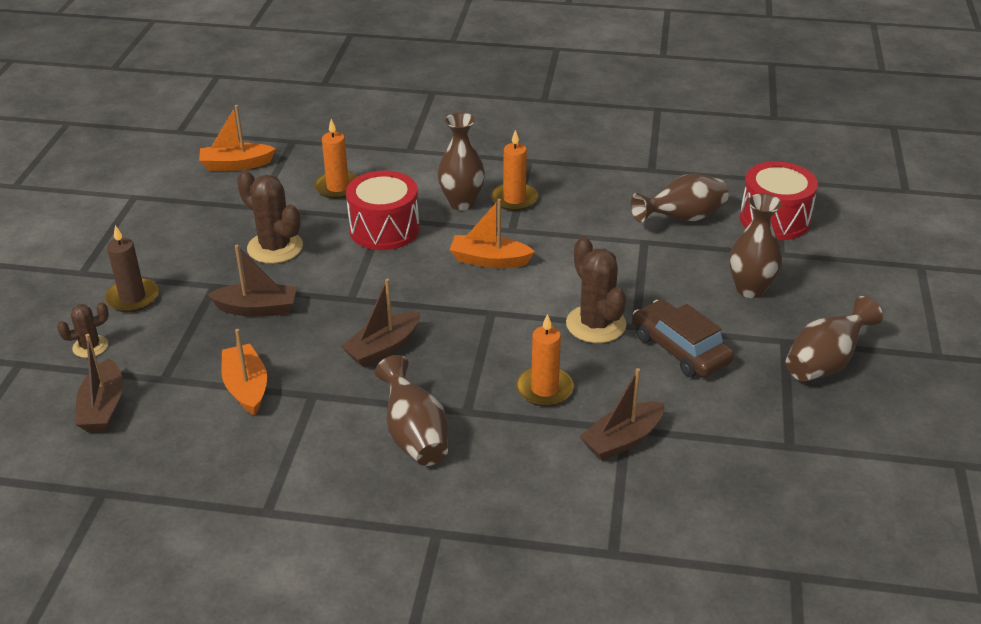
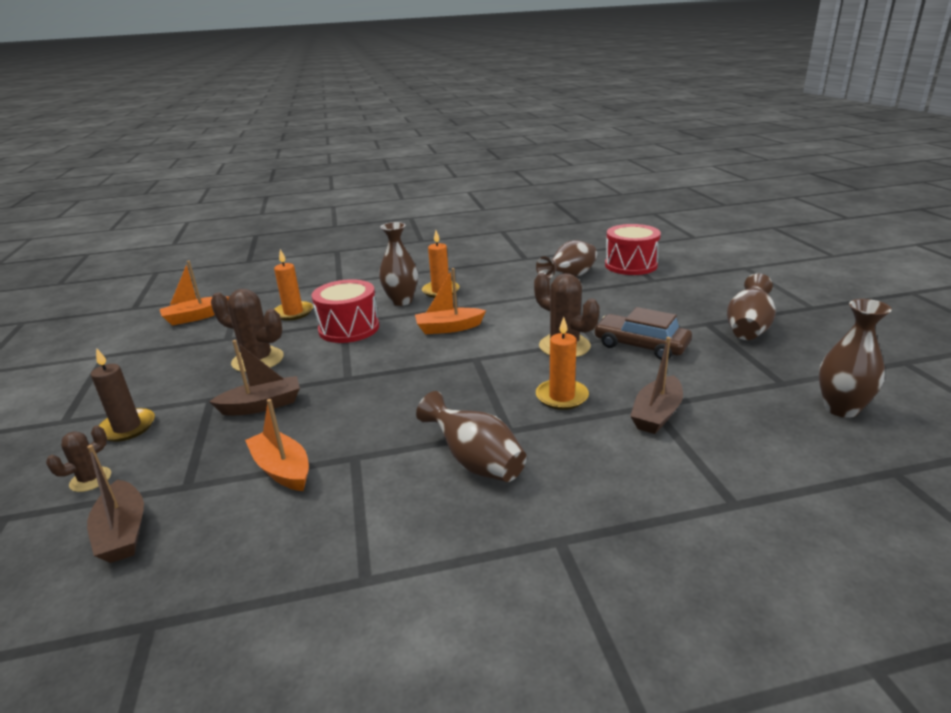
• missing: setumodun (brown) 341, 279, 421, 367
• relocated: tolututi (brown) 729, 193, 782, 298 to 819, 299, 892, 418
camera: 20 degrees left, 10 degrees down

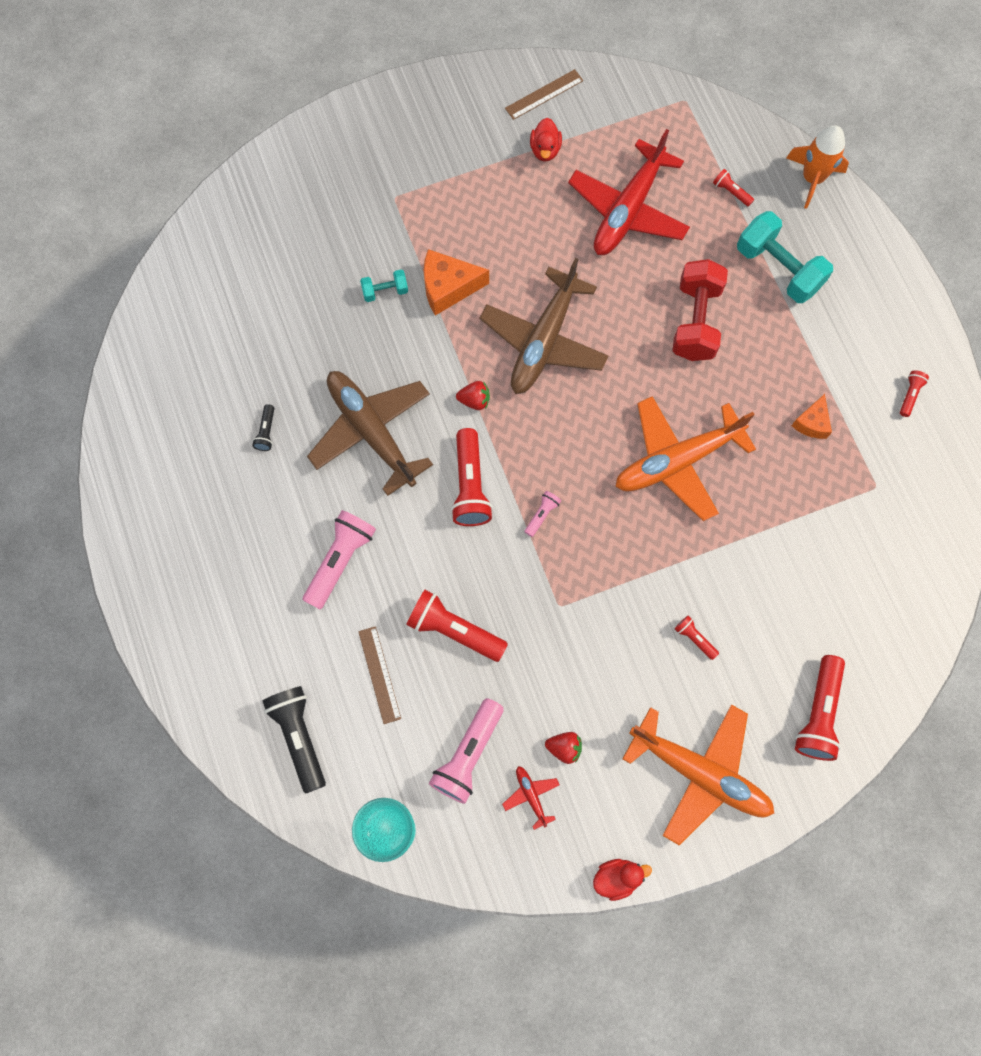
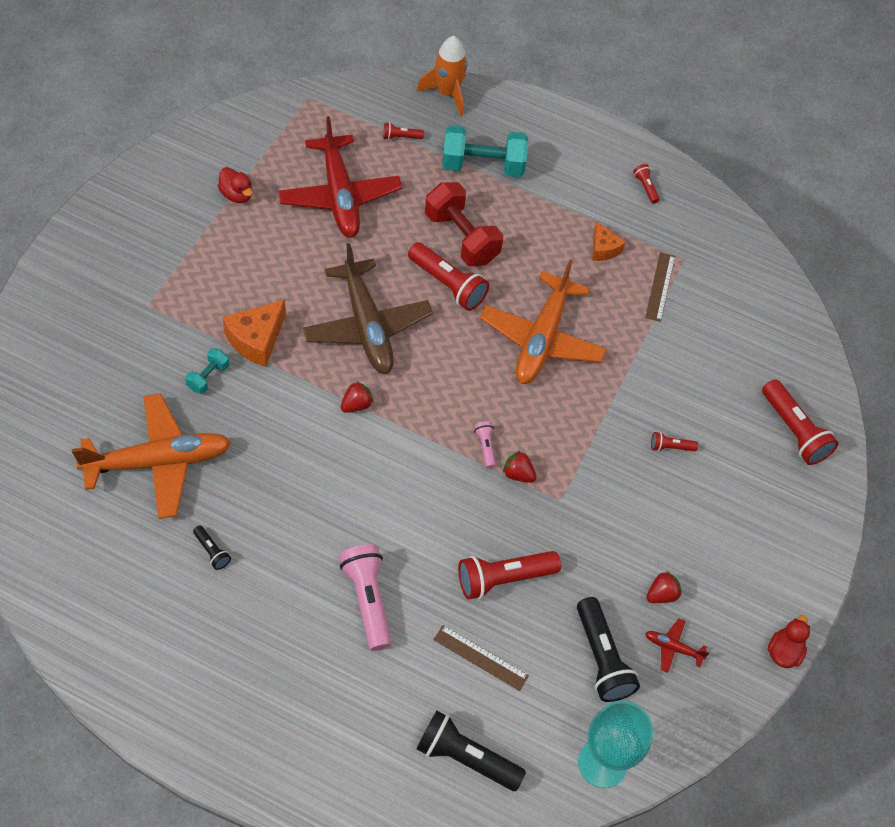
• missing: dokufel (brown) 307, 371, 433, 496
• appeared: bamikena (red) 503, 451, 537, 483
• relocated: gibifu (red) 451, 428, 493, 526 to 408, 242, 489, 311
• relocated: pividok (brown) 505, 69, 583, 120 to 645, 252, 675, 322
• relocated: dokufel (orange) 622, 705, 775, 845 to 72, 394, 231, 519
• colour: gibifu (pink) 429, 698, 504, 804 to gibifu (black) 577, 597, 640, 702
camera: 50 degrees left, 15 degrees down

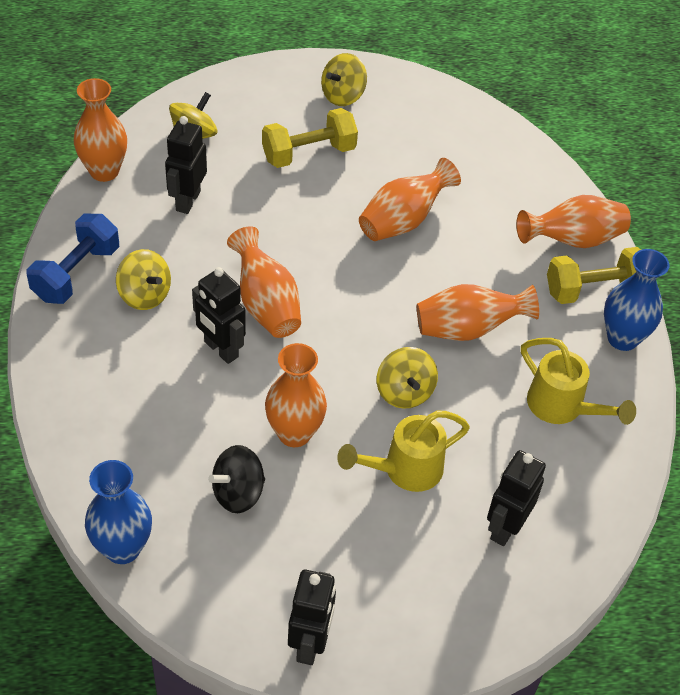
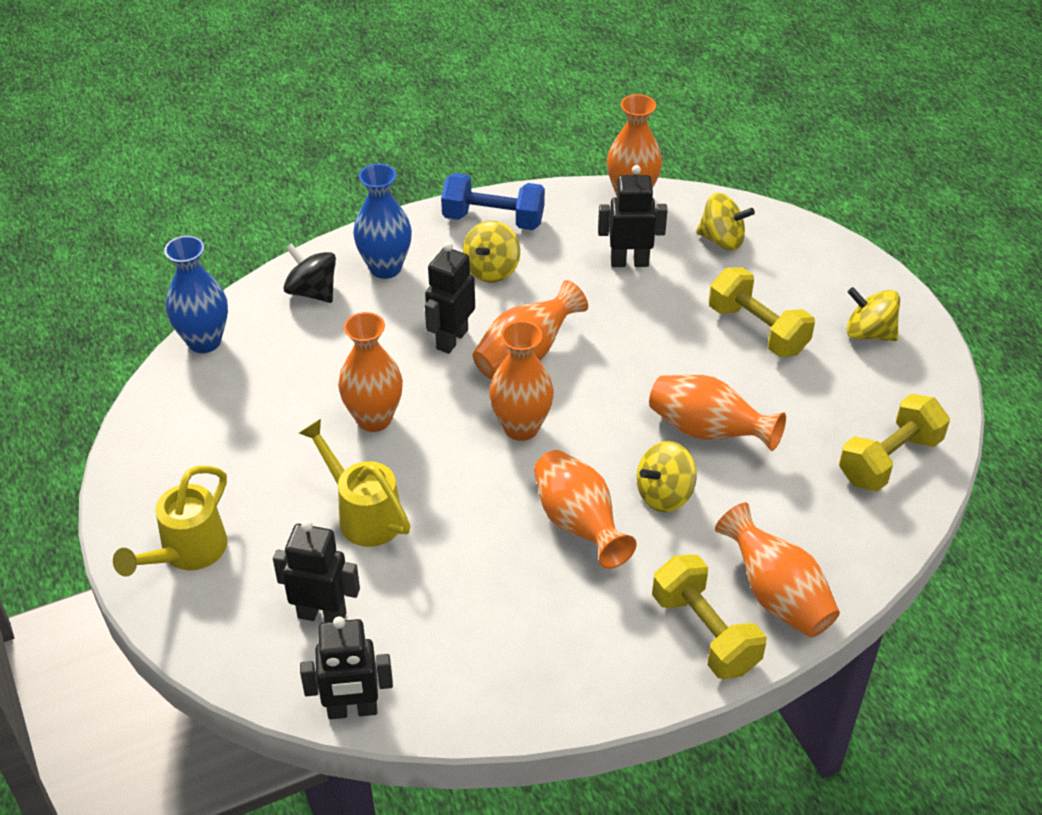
• appeared: tolututi (orange) 489, 321, 554, 441
• appeared: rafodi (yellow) 839, 394, 950, 492
• relocated: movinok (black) 208, 445, 265, 513 to 283, 243, 336, 303
• relocated: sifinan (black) 288, 570, 336, 665 to 300, 616, 393, 719
• relocated: movinok (yellow) 377, 347, 438, 409 to 637, 441, 697, 512
• relocated: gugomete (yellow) 521, 338, 636, 425 to 113, 466, 227, 576
• relocated: tolututi (blue) 604, 249, 670, 351 to 353, 164, 412, 279
camera: 75 degrees right, 5 degrees down

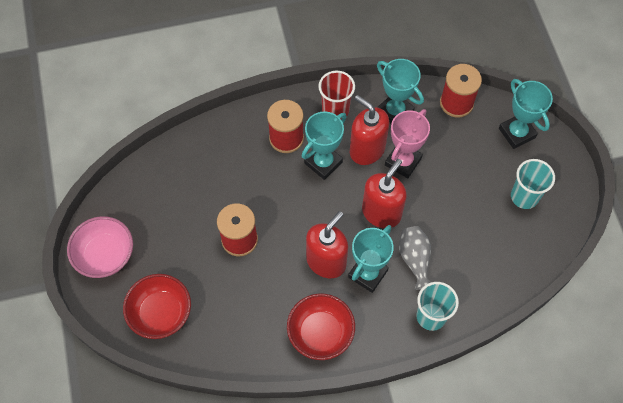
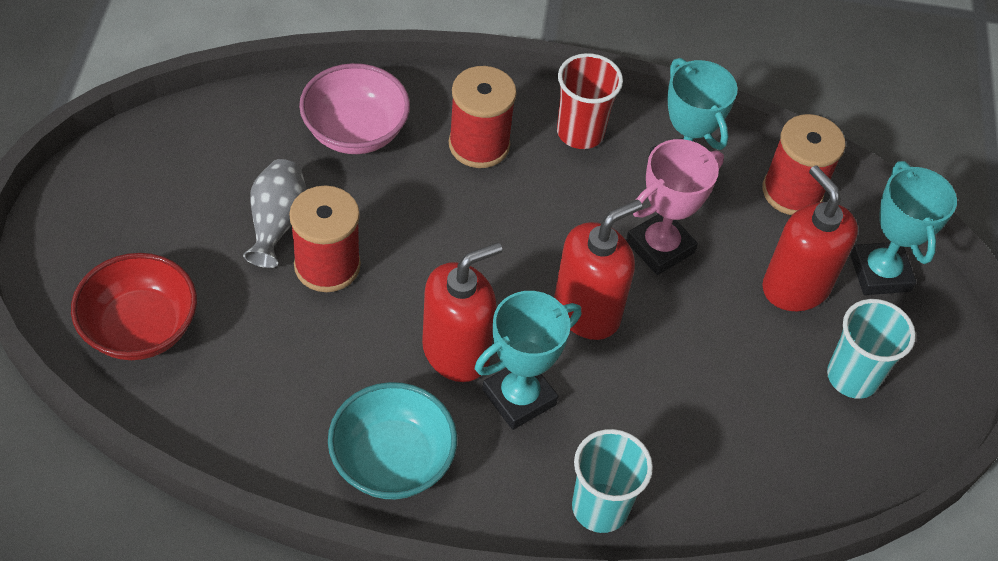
• missing: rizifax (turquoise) 302, 112, 346, 180
• relocated: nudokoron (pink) 67, 216, 133, 278 to 299, 63, 410, 154
• relocated: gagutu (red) 350, 95, 389, 165 to 762, 166, 858, 311
• relocated: tolututi (grey) 399, 226, 431, 290 to 243, 159, 306, 268
• colour: nudokoron (red) 287, 294, 355, 360 to nudokoron (turquoise) 328, 382, 457, 499
camera: 15 degrees right, 10 degrees down

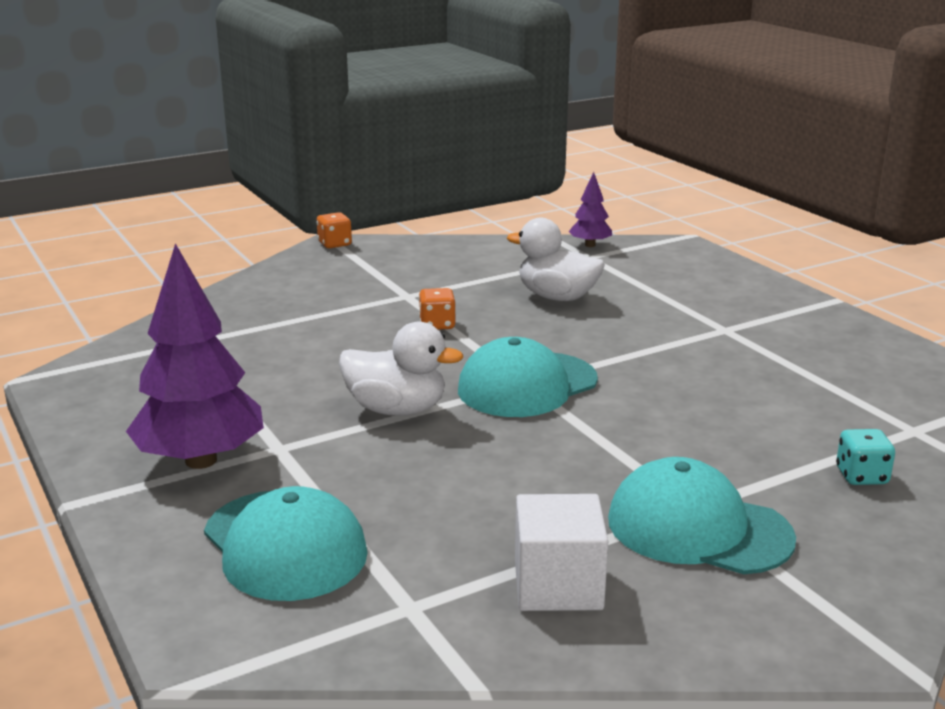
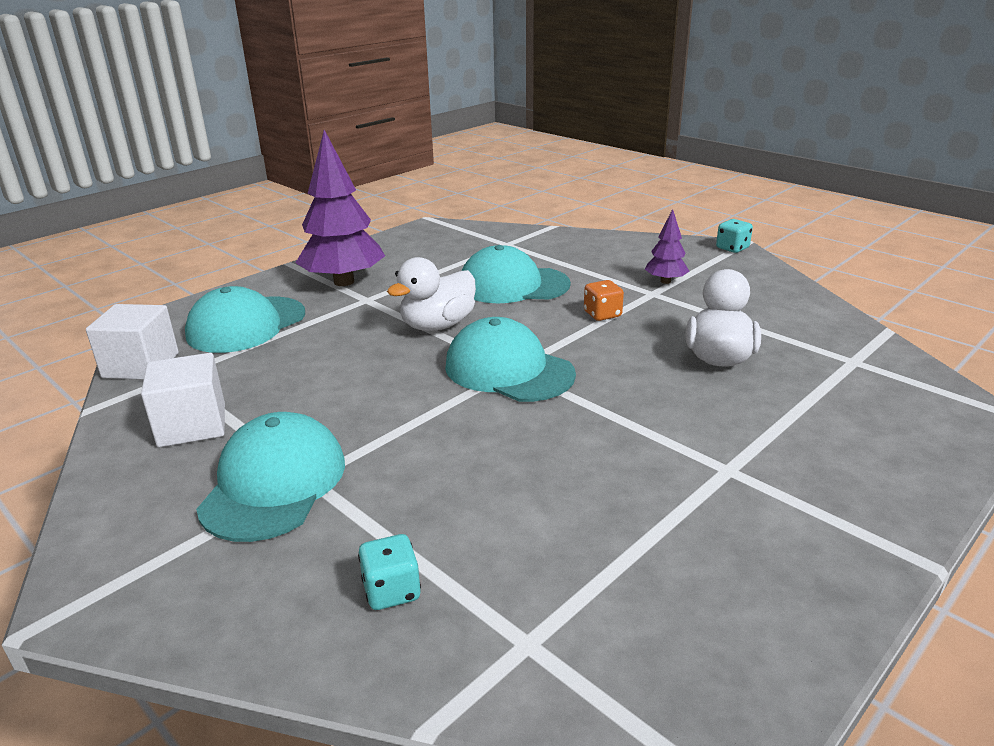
• appeared: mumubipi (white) 86, 304, 179, 380
• appeared: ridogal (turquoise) 462, 245, 571, 303
• relocated: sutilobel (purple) 568, 172, 612, 247 to 645, 209, 690, 284
• colour: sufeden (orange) 316, 212, 352, 248 to sufeden (turquoise) 716, 219, 753, 253
• spun: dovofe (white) 339, 321, 463, 416 = 387, 257, 476, 331 45 degrees clockwise
camera: 75 degrees right, 5 degrees up

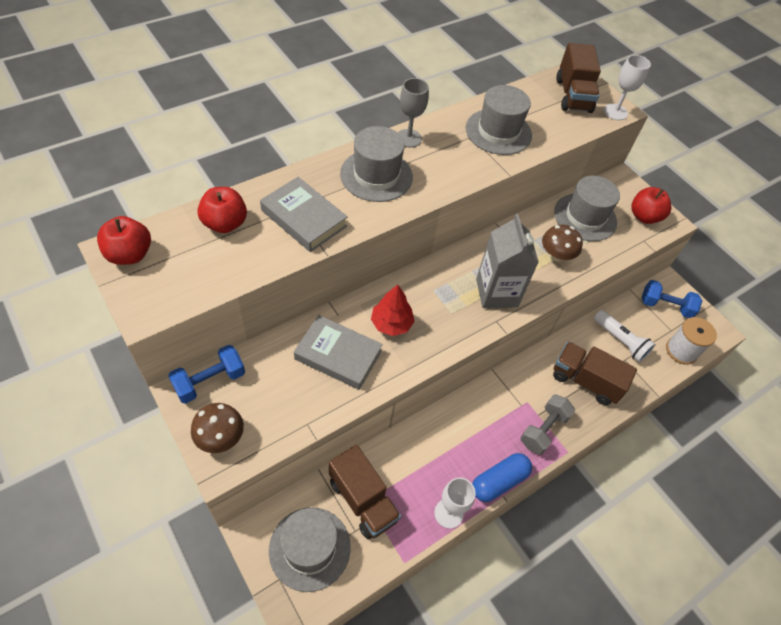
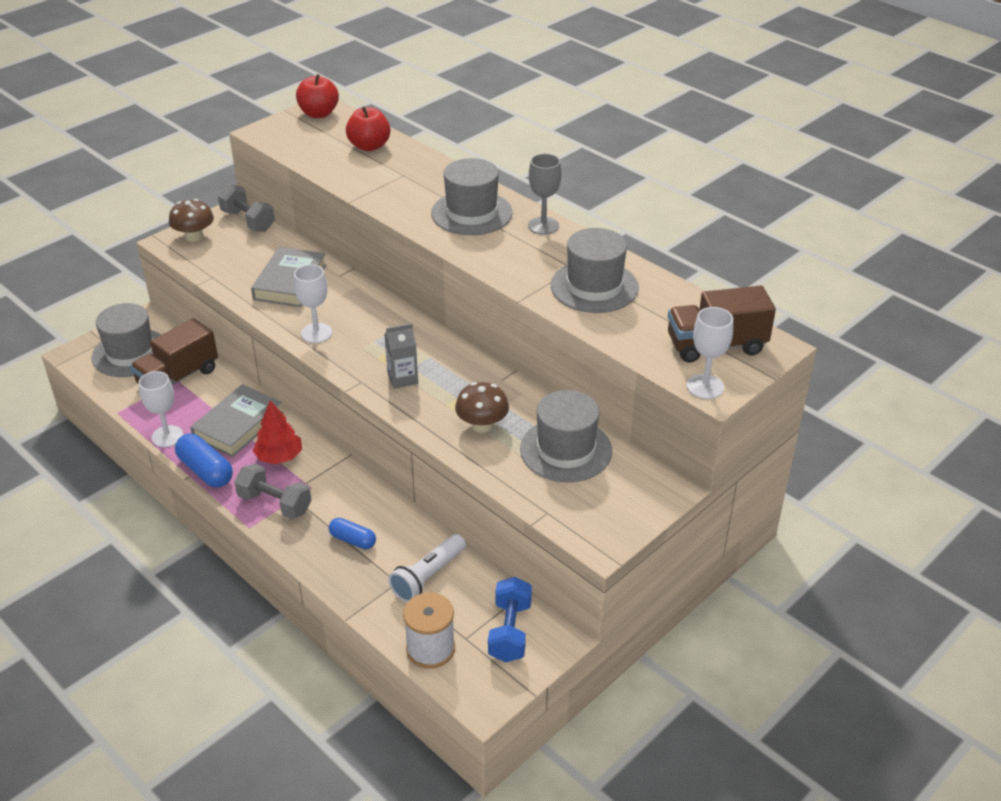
• missing: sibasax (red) 631, 187, 671, 224
• appeared: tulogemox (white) 294, 264, 332, 343
• relocated: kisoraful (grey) 260, 177, 348, 252 to 190, 384, 283, 457
• relocated: sutilobel (red) 371, 285, 415, 336 to 253, 400, 302, 464
• exchanged: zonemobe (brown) 553, 342, 637, 405 to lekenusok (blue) 329, 518, 376, 549
• colour: rafodi (blue) 168, 345, 245, 404 to rafodi (grey) 218, 184, 275, 232
• size: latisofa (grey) 476, 214, 539, 308 = 384, 323, 418, 389 x0.57
camera: 85 degrees right, 15 degrees down

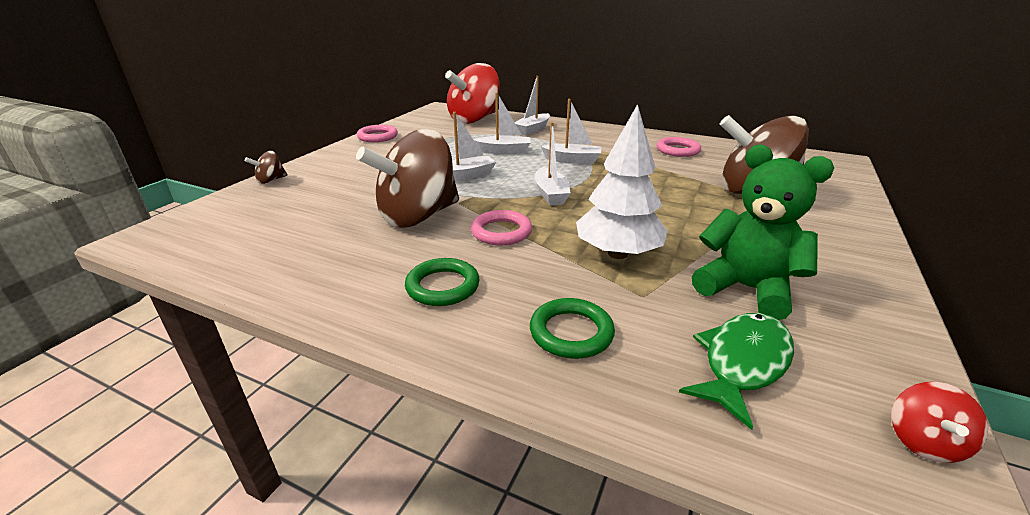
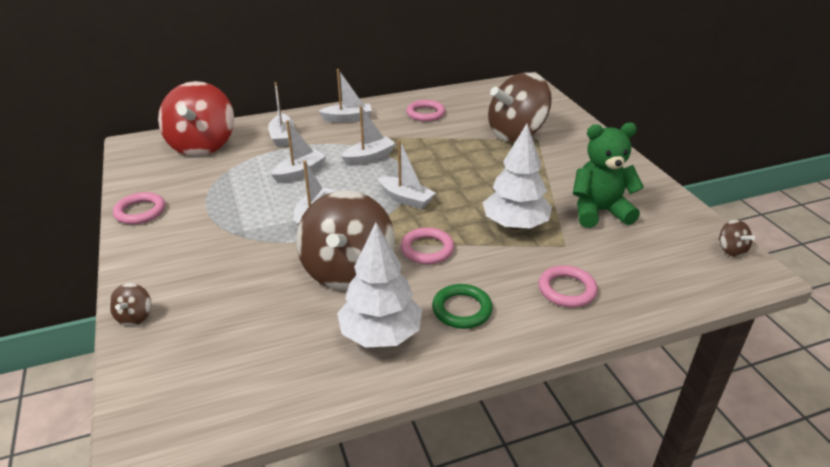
• missing: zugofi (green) 679, 313, 794, 430
• appeared: setumodun (white) 318, 69, 372, 123
• appeared: sutilobel (white) 337, 222, 422, 348
• colour: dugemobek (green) 530, 298, 615, 359 to dugemobek (pink) 538, 265, 598, 308
• colour: movinok (red) 891, 382, 988, 463 to movinok (brown) 719, 220, 755, 257
camera: 45 degrees left, 5 degrees up

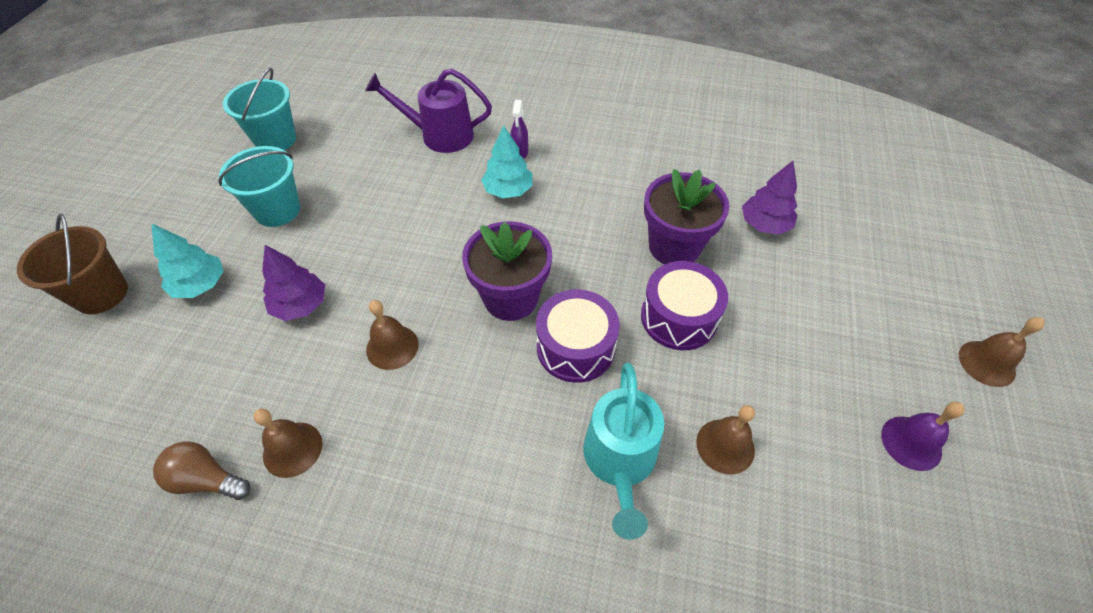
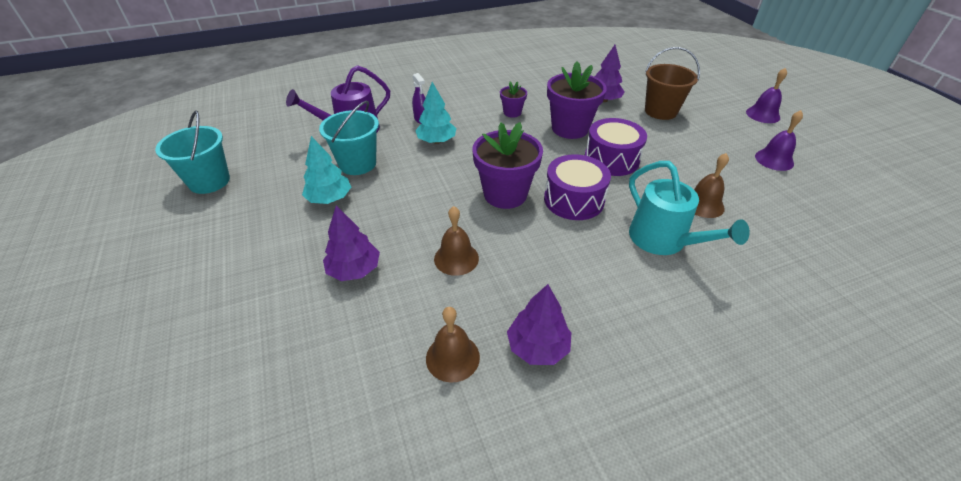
• missing: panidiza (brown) 153, 441, 250, 500
• appeared: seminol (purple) 500, 81, 527, 118
• appeared: sutilobel (purple) 507, 284, 571, 365
• relocated: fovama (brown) 17, 214, 128, 314 to 645, 47, 700, 120
• relocated: sutilobel (turquoise) 151, 223, 224, 298 to 302, 136, 351, 204
• relocated: fovama (turquoise) 218, 146, 300, 227 to 319, 101, 379, 175
• colour: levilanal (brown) 959, 317, 1045, 387 to levilanal (purple) 746, 68, 787, 123
camera: 35 degrees left, 10 degrees down

